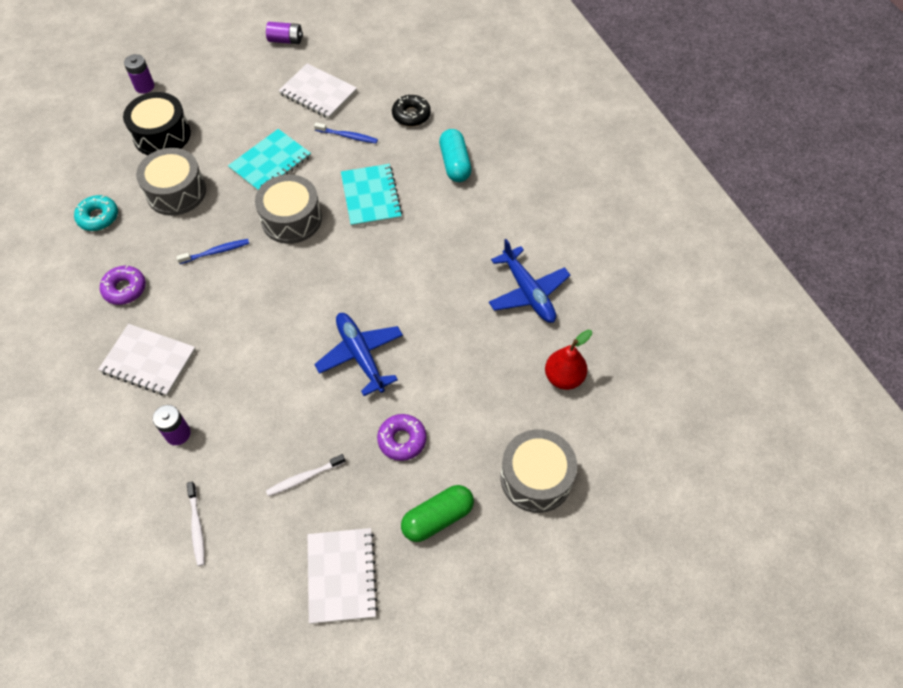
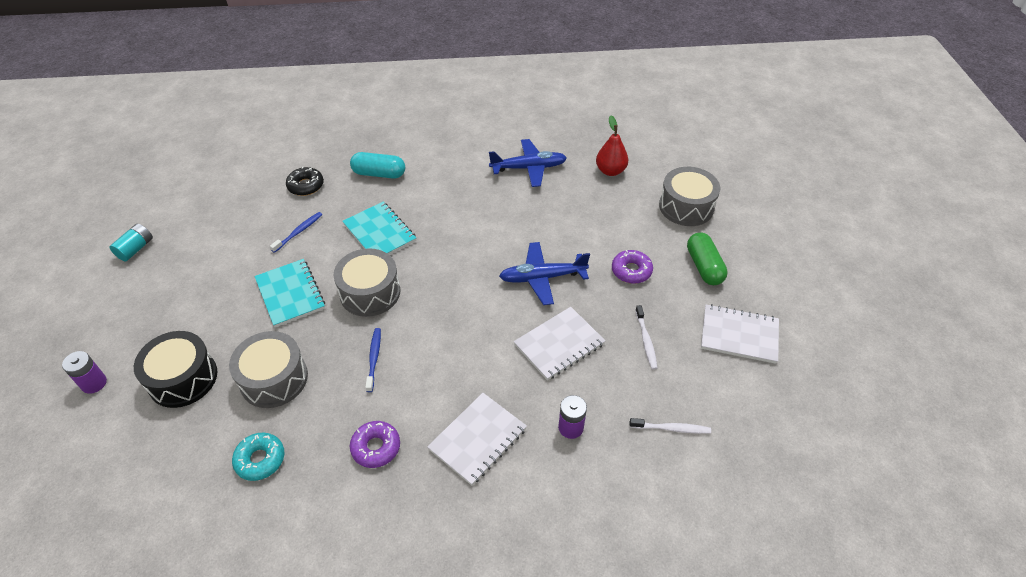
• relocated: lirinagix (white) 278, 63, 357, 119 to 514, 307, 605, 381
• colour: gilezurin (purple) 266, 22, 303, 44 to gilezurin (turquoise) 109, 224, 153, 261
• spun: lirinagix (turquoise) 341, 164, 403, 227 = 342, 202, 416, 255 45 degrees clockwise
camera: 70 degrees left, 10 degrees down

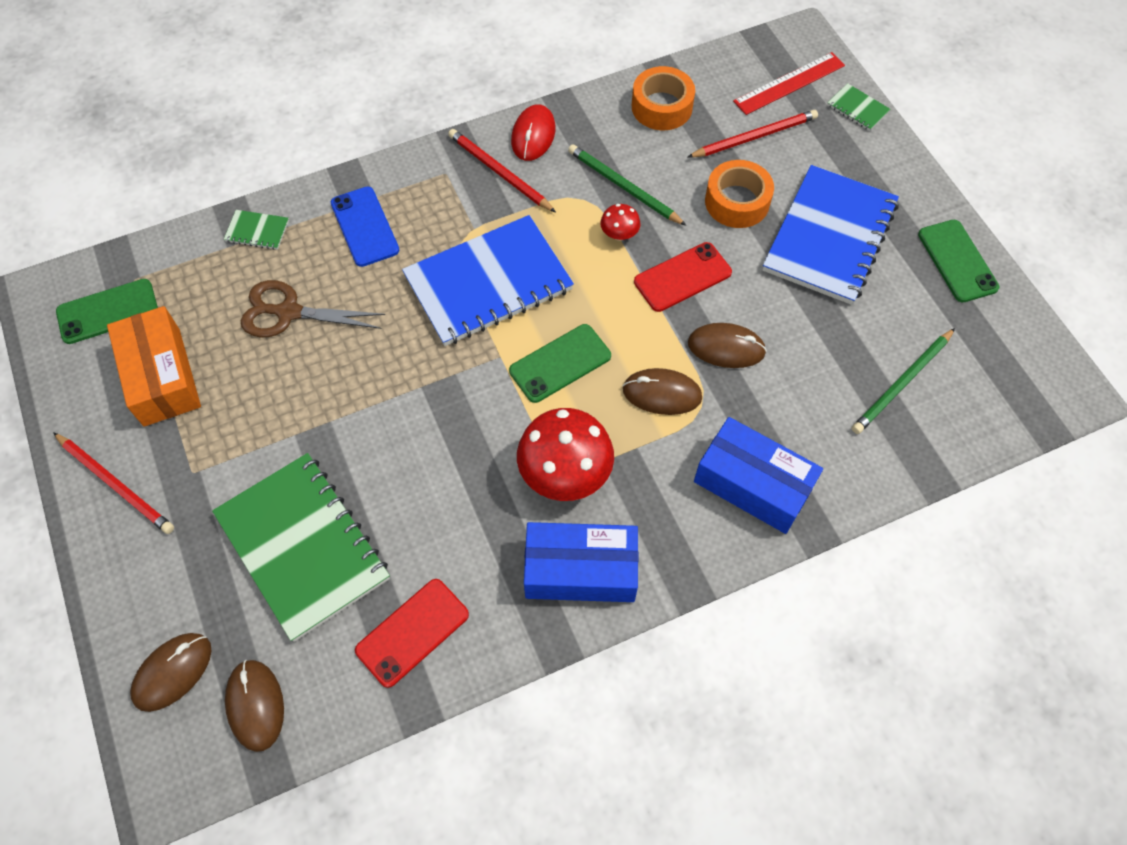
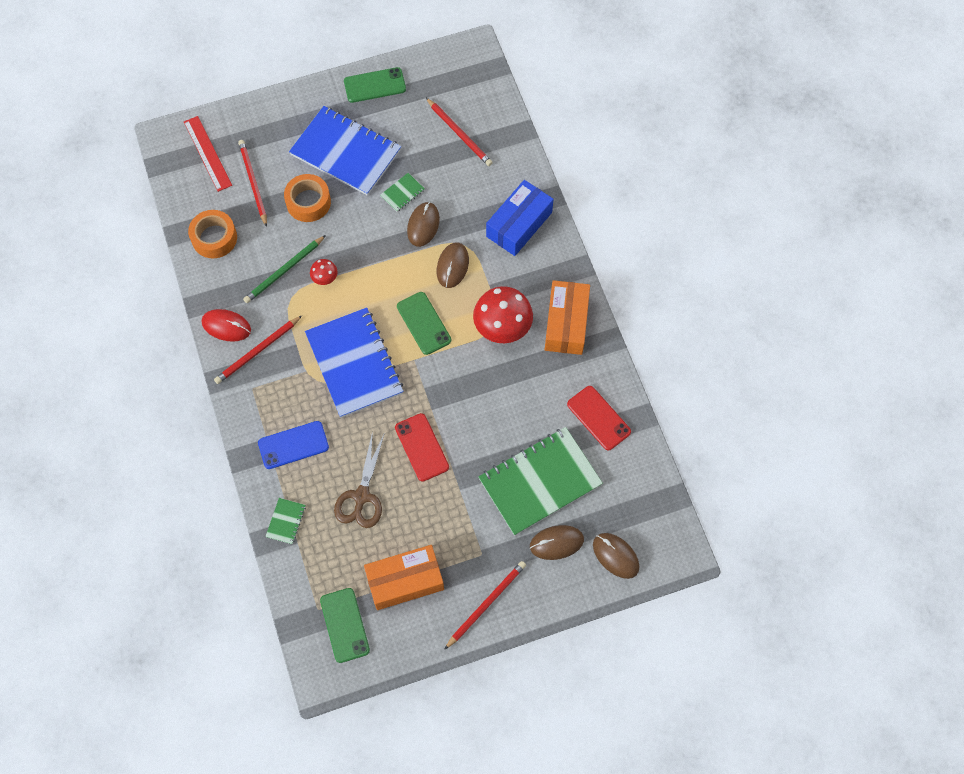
• relocated: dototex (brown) 225, 660, 284, 752 to 530, 525, 584, 560
• relocated: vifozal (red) 634, 242, 732, 312 to 395, 413, 449, 482
• relocated: lirinagix (green) 827, 83, 890, 131 to 381, 173, 425, 212
• colour: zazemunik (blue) 524, 522, 639, 602 to zazemunik (orange) 545, 280, 590, 355
• colour: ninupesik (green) 852, 328, 955, 434 to ninupesik (red) 426, 98, 493, 166
camera: 85 degrees left, 5 degrees up

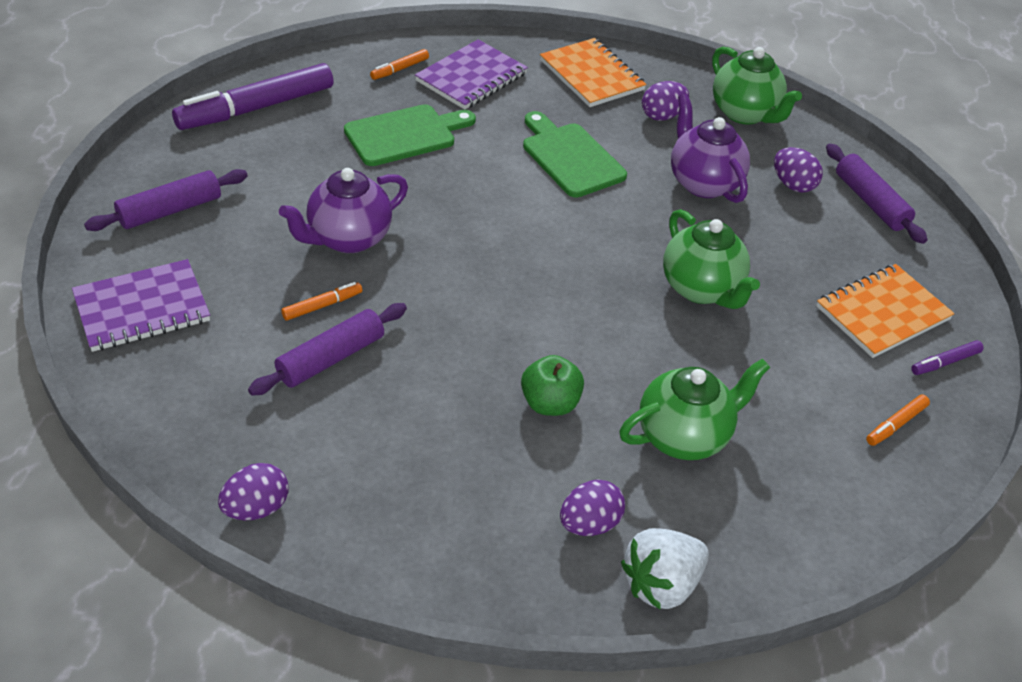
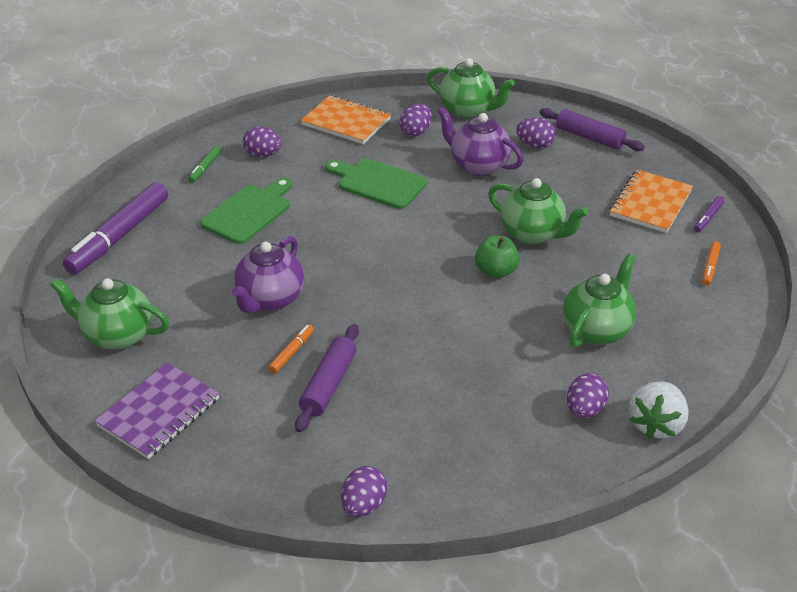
• relocated: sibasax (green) 521, 355, 584, 416 to 475, 235, 520, 279
• exchanged: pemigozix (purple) 84, 169, 248, 231 to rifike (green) 50, 278, 169, 350
• exchanged: lirinagix (purple) 415, 39, 528, 110 to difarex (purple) 243, 126, 282, 157
• colour: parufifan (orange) 370, 49, 429, 80 to parufifan (green) 188, 146, 221, 183
camera: 25 degrees left, 5 degrees down

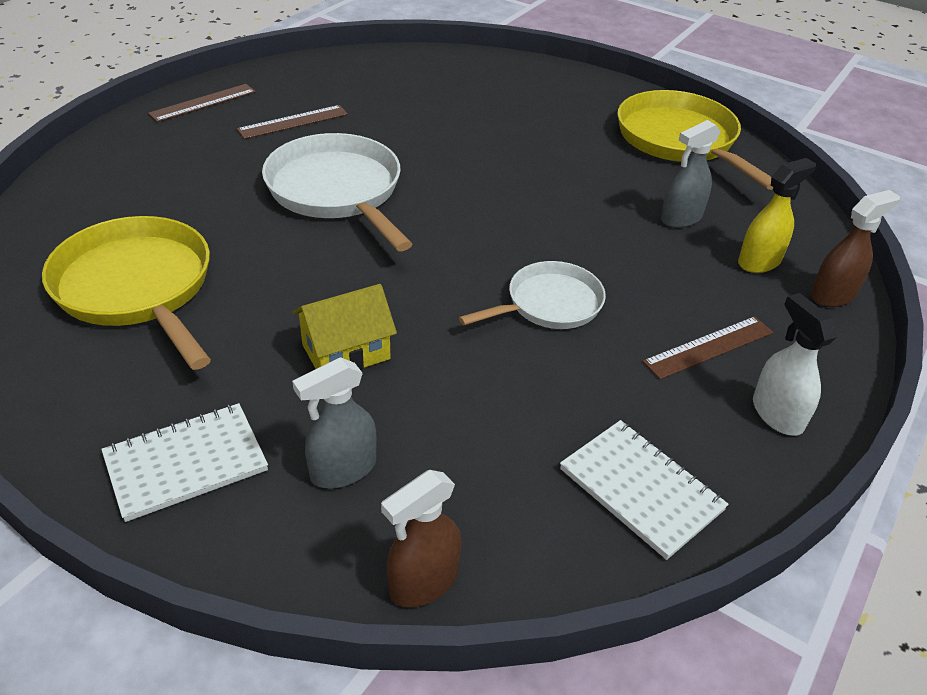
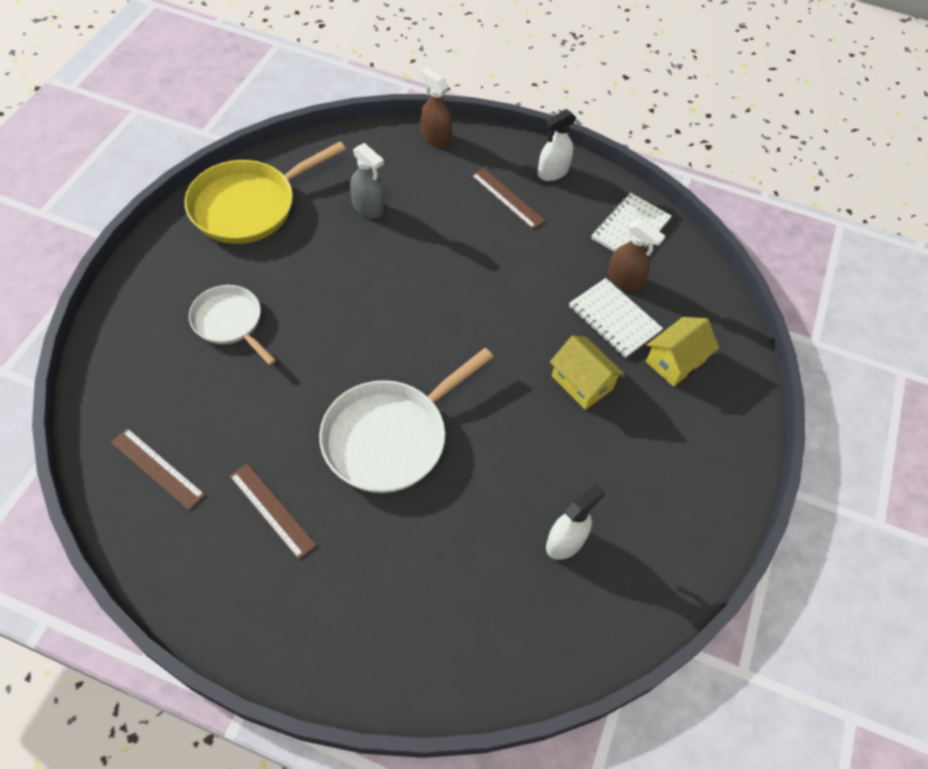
• missing: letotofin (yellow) 738, 158, 816, 273
• relocated: lirinagix (white) 101, 403, 268, 522 to 569, 278, 663, 358
• relocated: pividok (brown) 148, 84, 256, 122 to 111, 428, 205, 510
• relocated: letotofin (brown) 381, 470, 462, 608 to 608, 219, 665, 292
• relocated: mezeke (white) 459, 261, 606, 329 to 189, 285, 276, 365
• exchanged: mezeke (yellow) 42, 216, 211, 370 to letotofin (white) 546, 483, 605, 560
• exchanged: letotofin (grey) 292, 357, 377, 488 to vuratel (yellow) 646, 317, 719, 387
camera: 105 degrees left, 15 degrees up

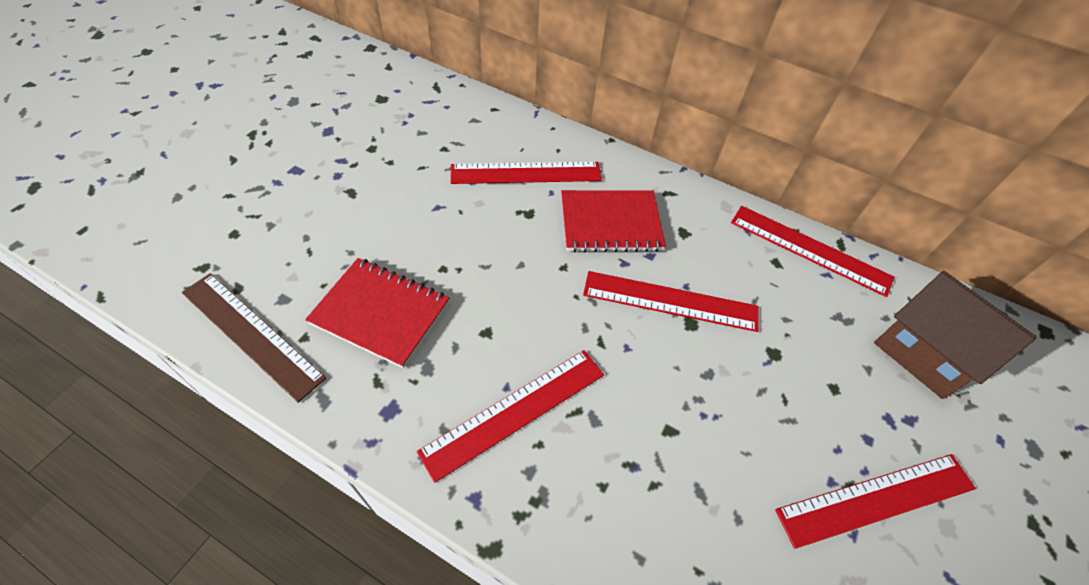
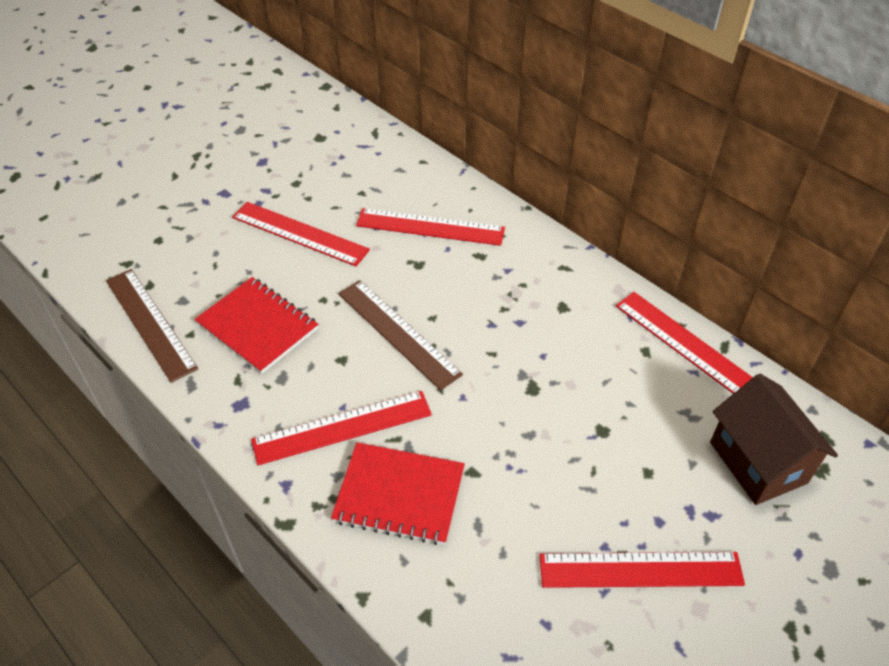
• appeared: pividok (brown) 338, 280, 463, 391
• relocated: lirinagix (red) 561, 190, 666, 252 to 331, 442, 465, 545
• relocated: pividok (red) 583, 271, 759, 332 to 232, 202, 370, 266
camera: 20 degrees right, 5 degrees down

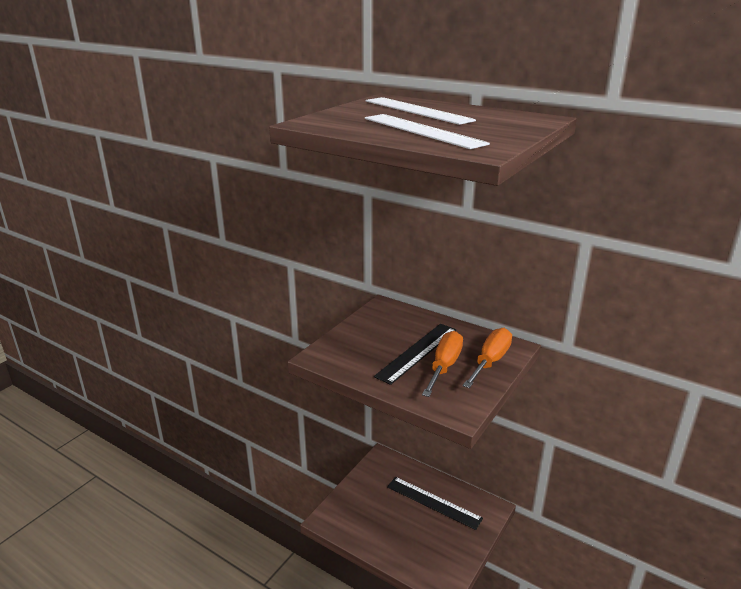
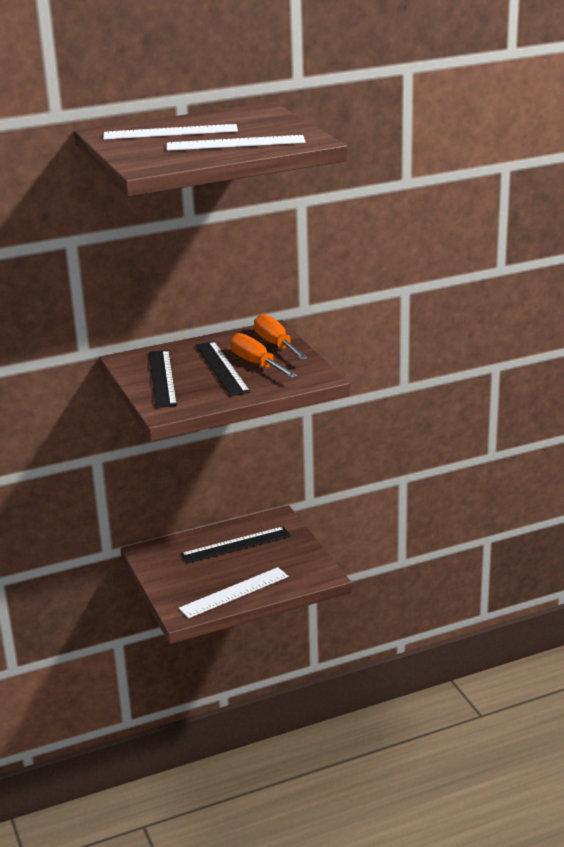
• appeared: pividok (black) 149, 350, 177, 408
• appeared: pividok (white) 179, 567, 289, 618
camera: 55 degrees left, 0 degrees up

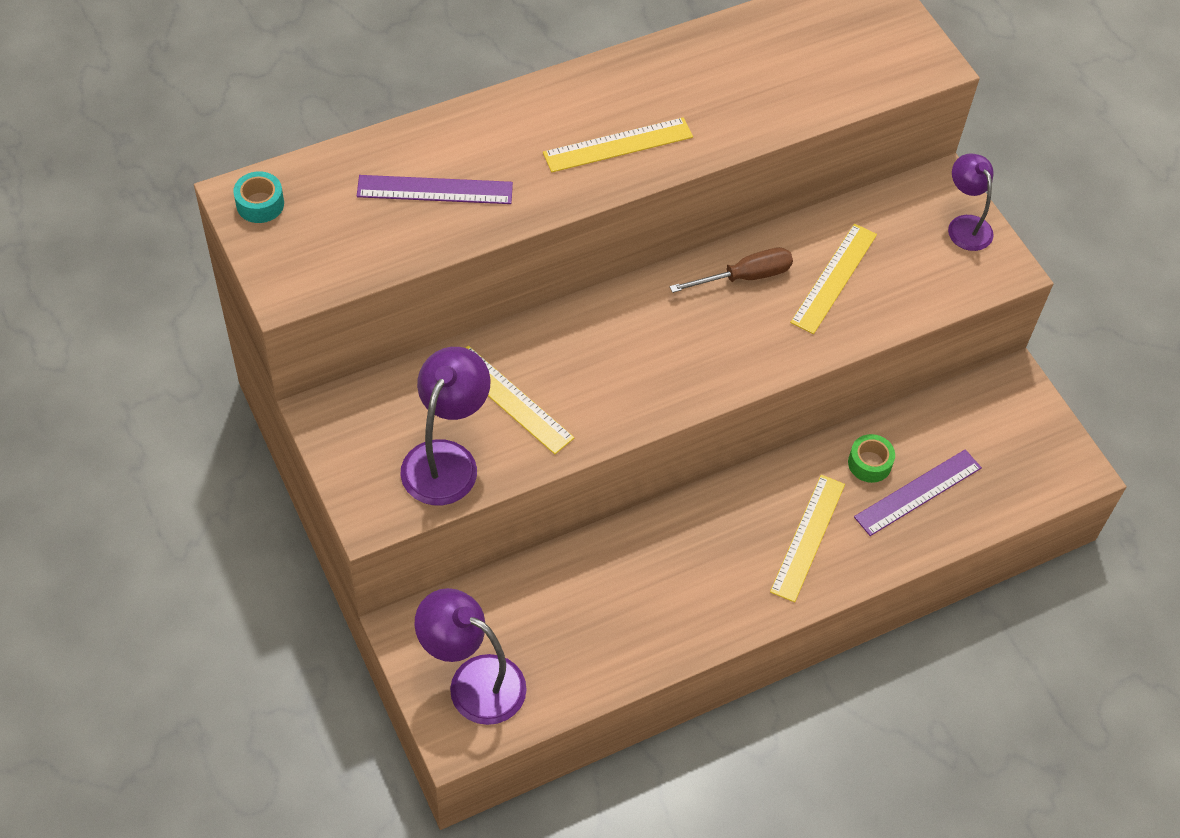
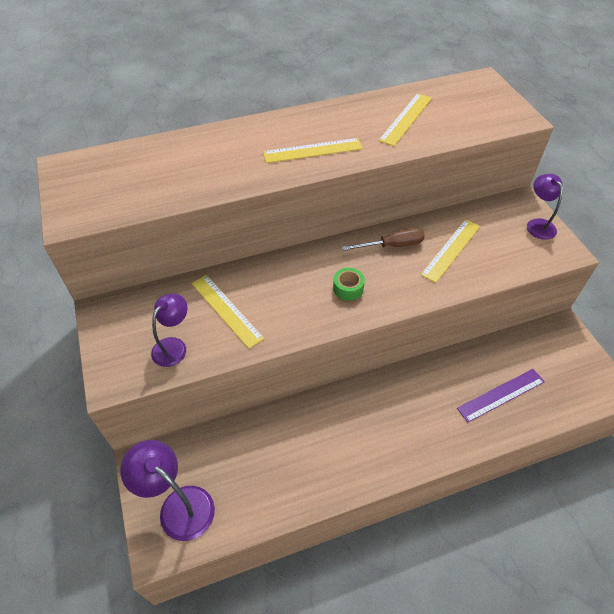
• missing: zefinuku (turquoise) 233, 171, 284, 223
• missing: pividok (purple) 357, 175, 513, 204
• relocated: pividok (yellow) 770, 475, 845, 602 to 379, 93, 432, 146
• relocated: zefinuku (green) 848, 434, 895, 483 to 333, 268, 365, 301
• size: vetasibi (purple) 400, 347, 491, 505 = 151, 293, 187, 367 x0.66
camera: 10 degrees right, 5 degrees down

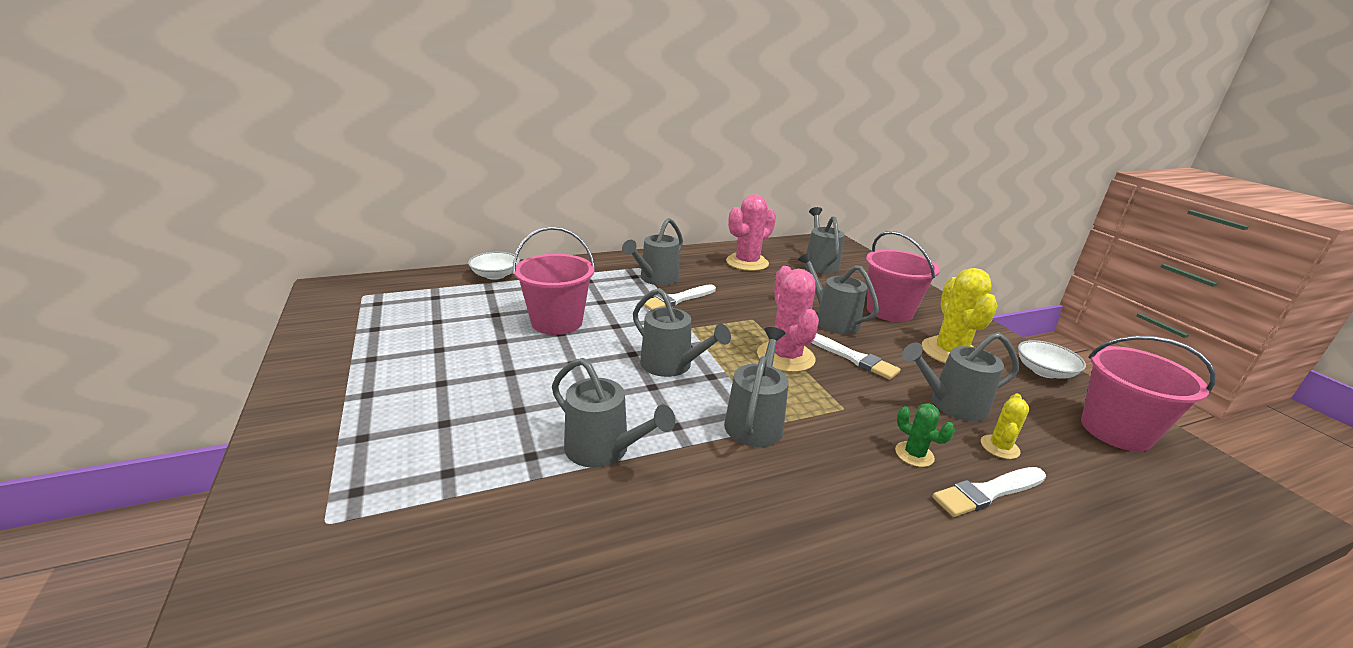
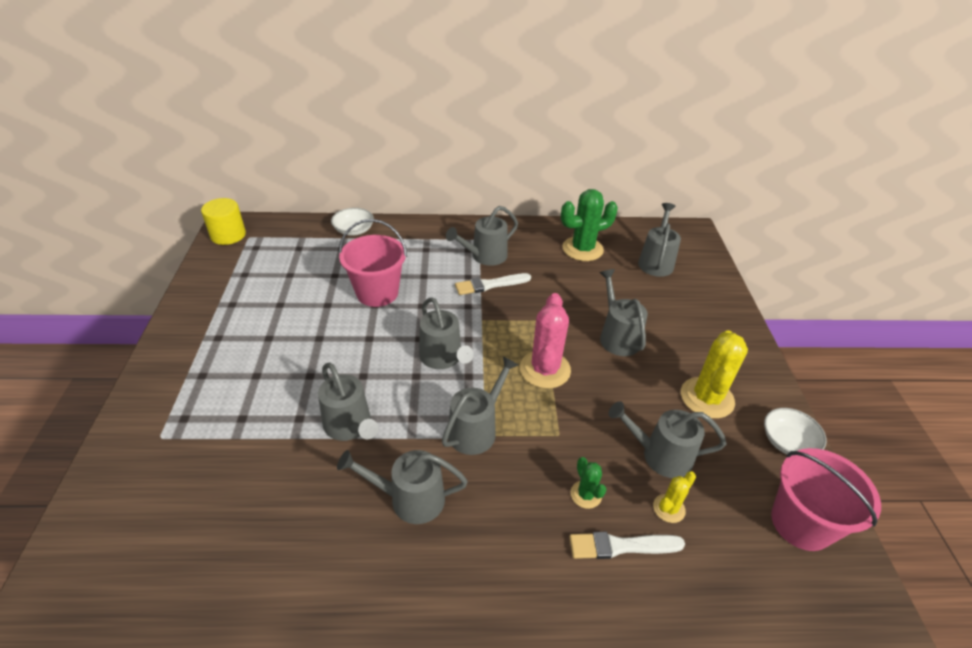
• missing: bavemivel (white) 812, 333, 901, 380
• missing: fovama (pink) 866, 231, 940, 322
• appeared: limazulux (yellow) 201, 198, 246, 245
• appeared: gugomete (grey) 337, 450, 468, 524
• colour: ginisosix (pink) 726, 194, 776, 271 to ginisosix (green) 561, 189, 618, 261
camera: 20 degrees right, 15 degrees up

